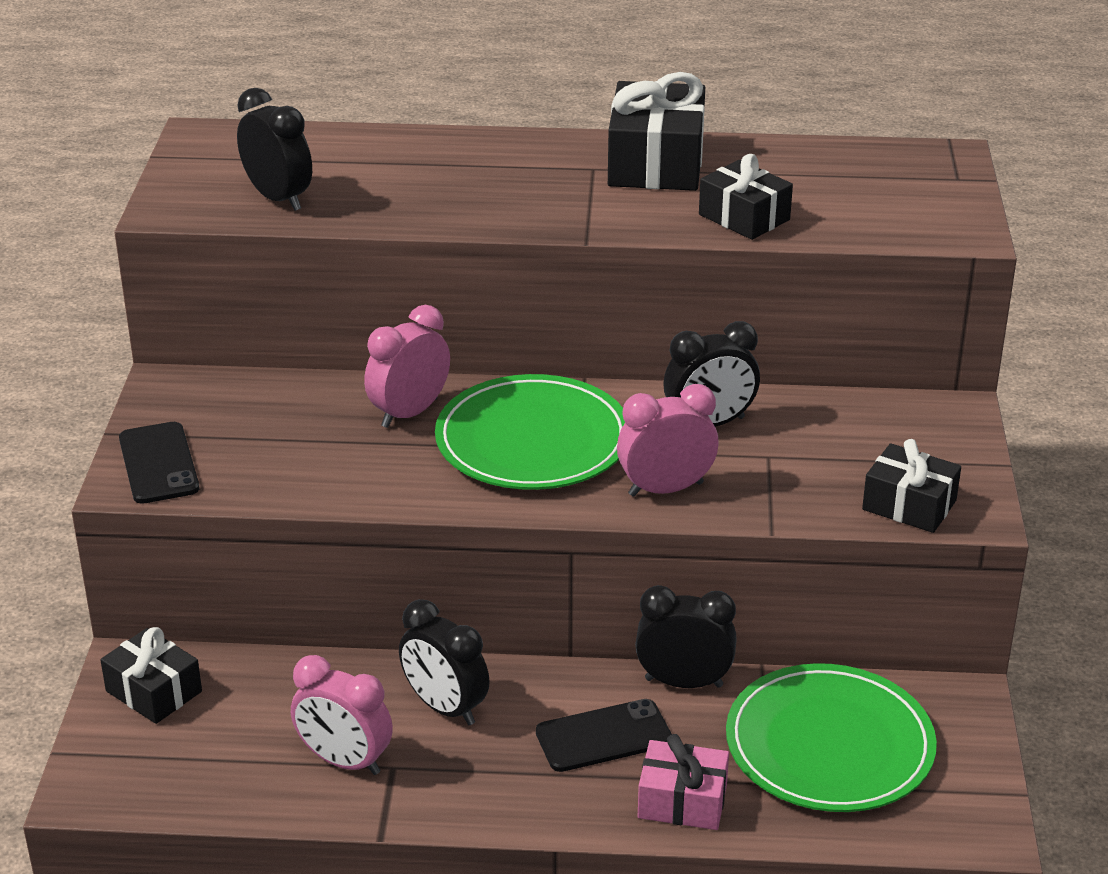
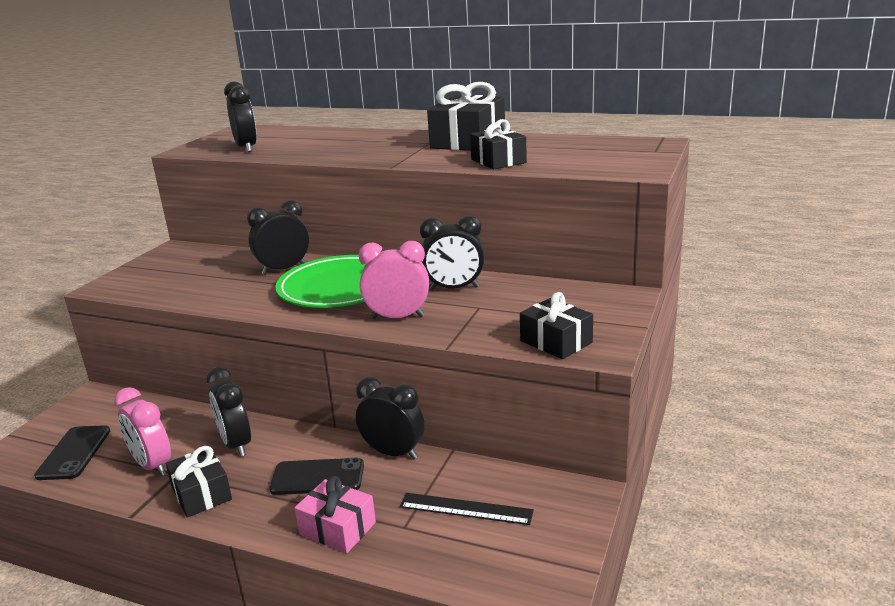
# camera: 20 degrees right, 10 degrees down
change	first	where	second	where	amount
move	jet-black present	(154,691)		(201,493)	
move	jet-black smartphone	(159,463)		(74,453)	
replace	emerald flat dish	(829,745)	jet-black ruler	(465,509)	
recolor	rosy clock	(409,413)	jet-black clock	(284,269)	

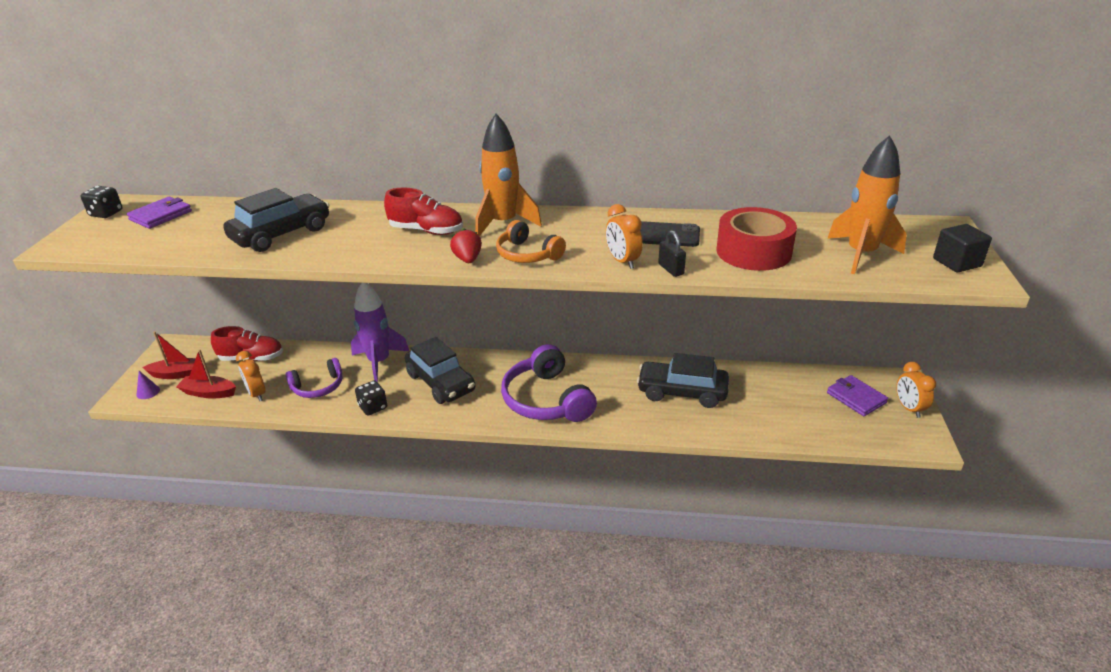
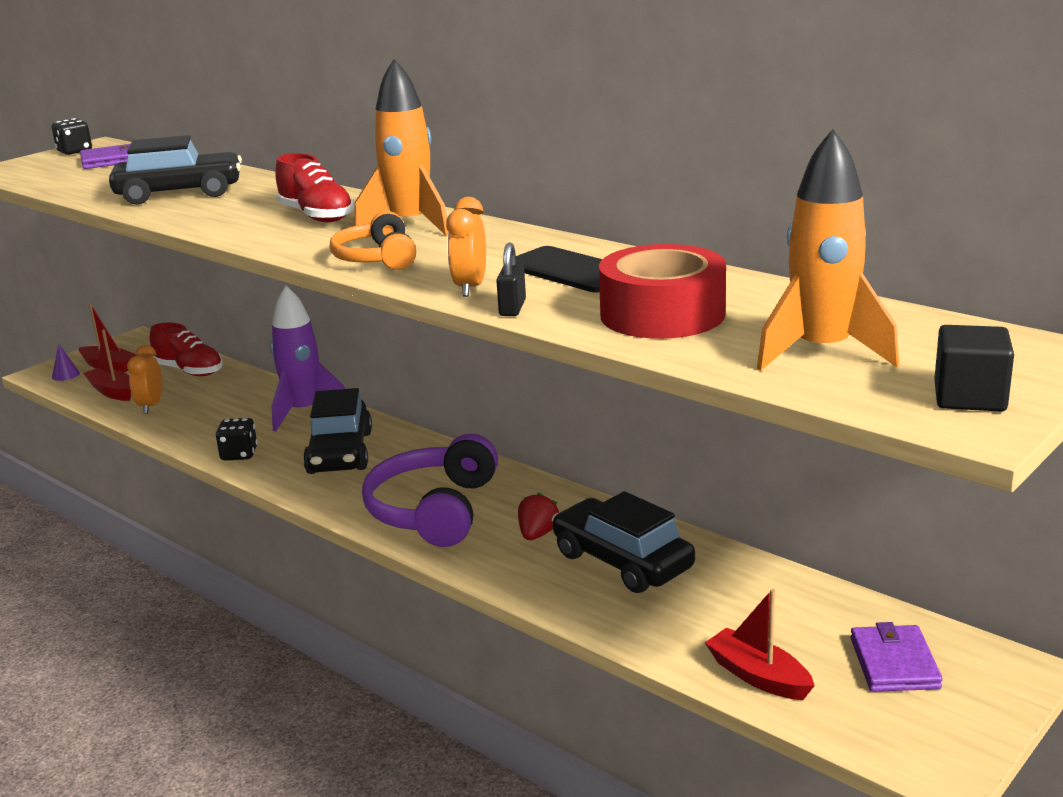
# camera: 35 degrees right, 10 degrees down
change	first	where	second	where	amount
delete	purple over-ear headphones	(318,387)			
delete	orange-coloured clock	(909,408)			
insert			red boat	(758,676)	
move	red toy strawberry	(468,259)		(537,534)	

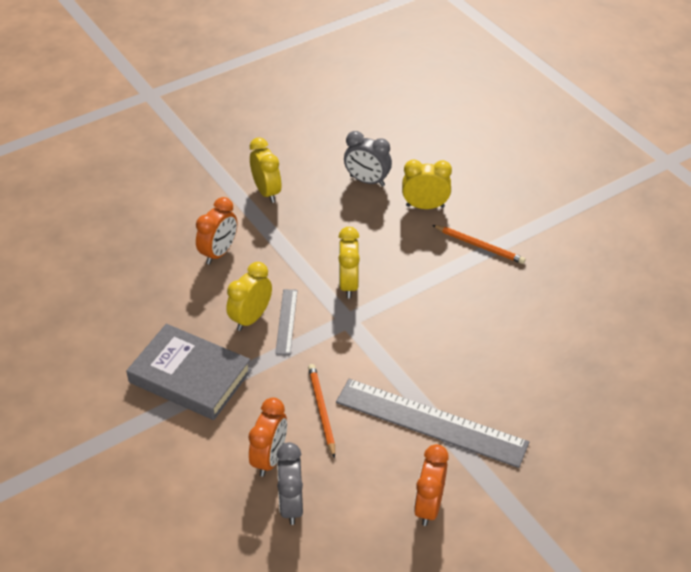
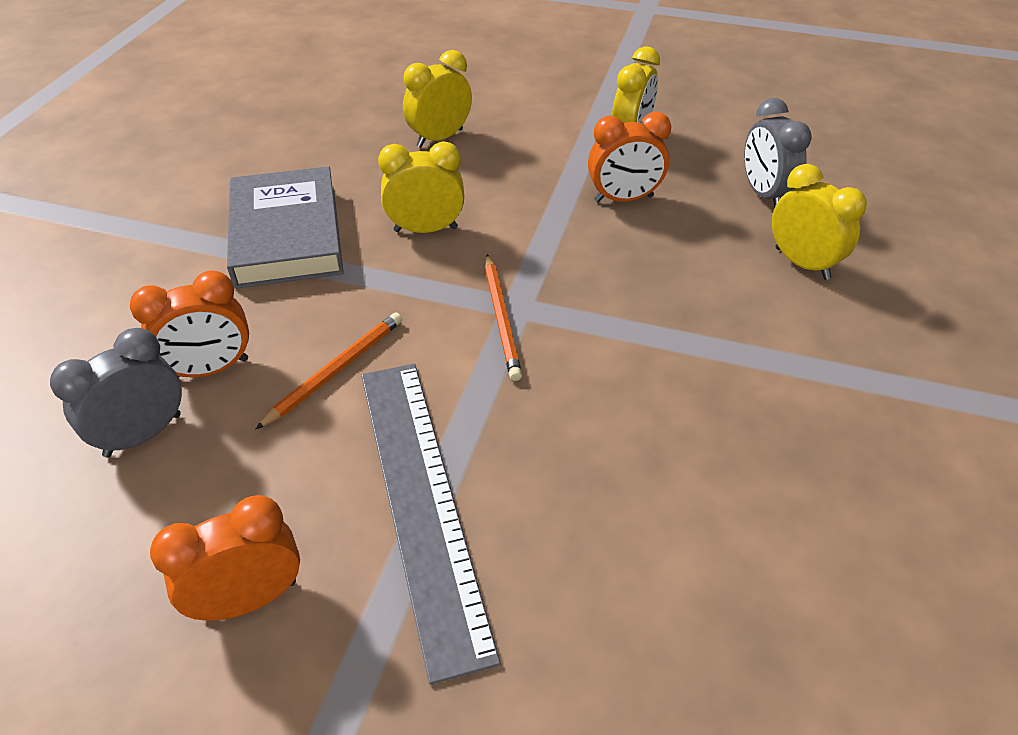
# camera: 50 degrees right, 0 degrees up
change	first	where	second	where	amount
delete	grey ruler	(286,321)			
move	orange-coloured clock	(219,253)		(623,199)	
move	bright yellow clock	(348,284)		(440,138)	
move	orange-coloured wooden pencil	(479,246)		(501,318)	

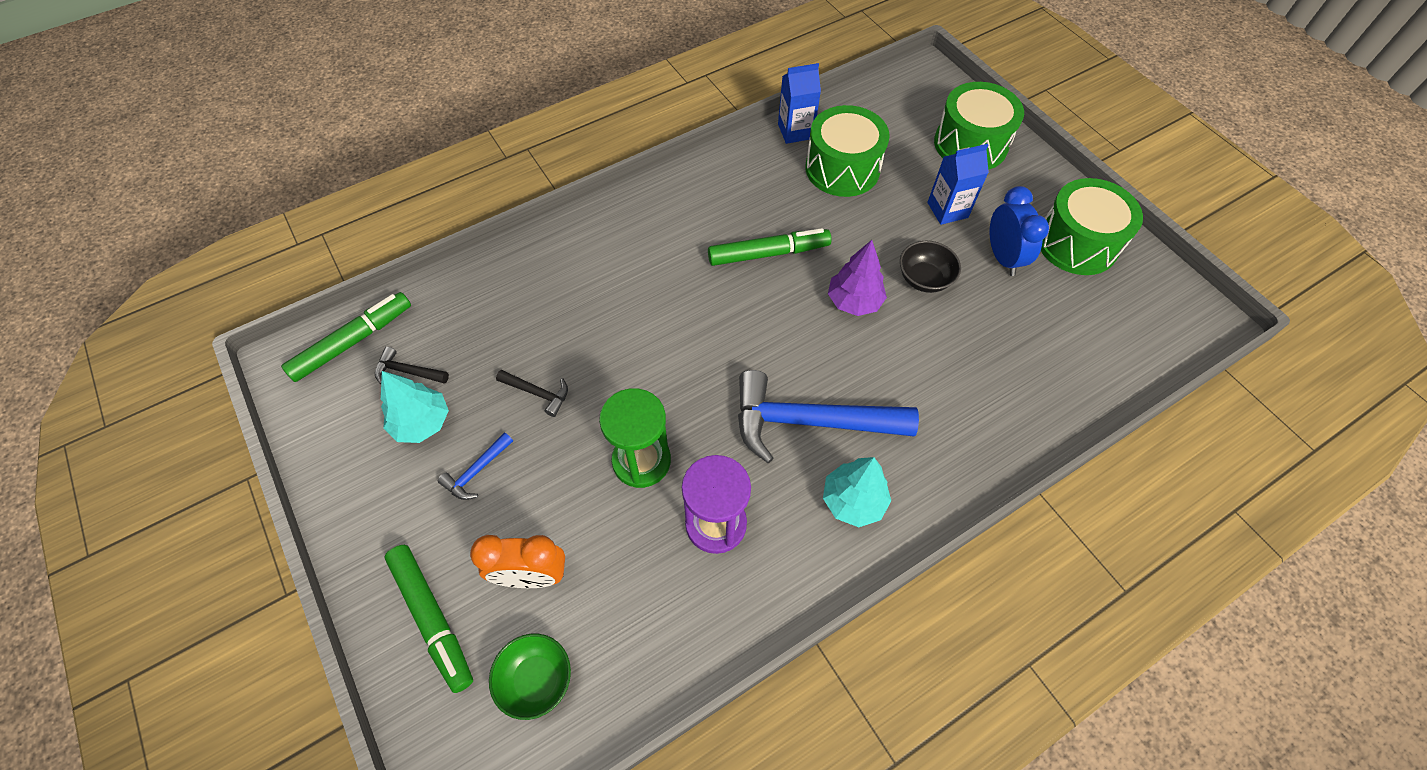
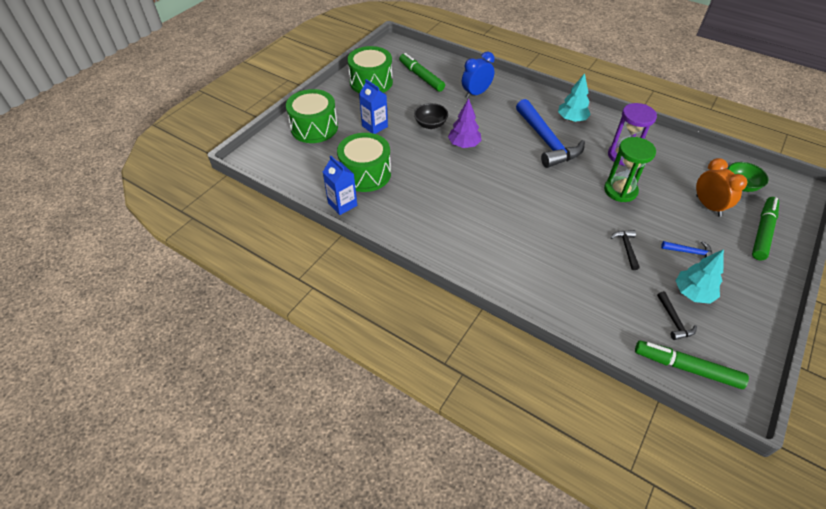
# camera: 115 degrees left, 10 degrees down
change	first	where	second	where	amount
move	emerald felt pen	(768,253)		(421,77)	
move	blue clock	(1002,257)		(476,93)	

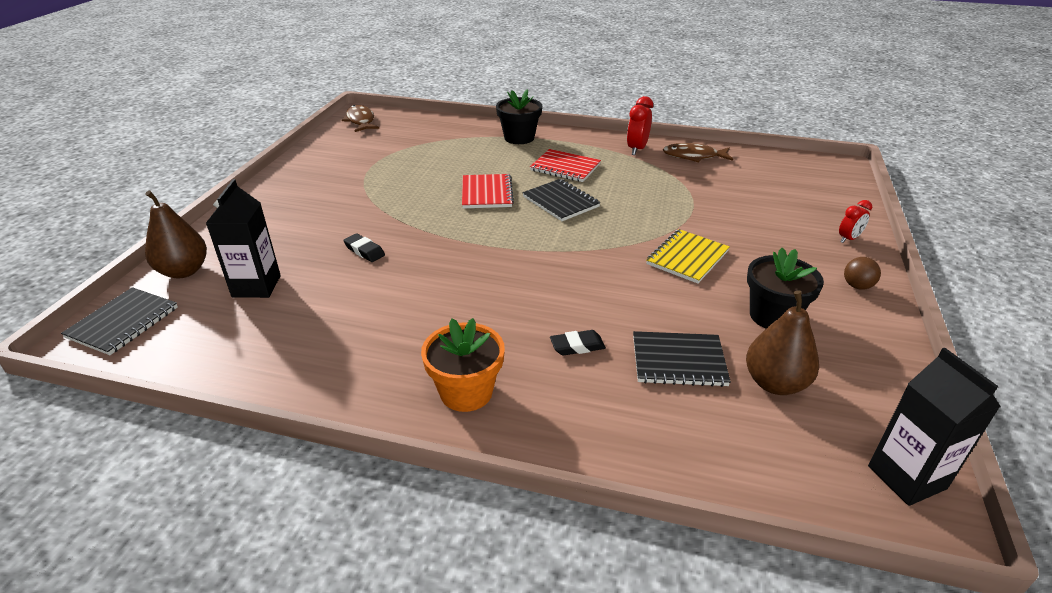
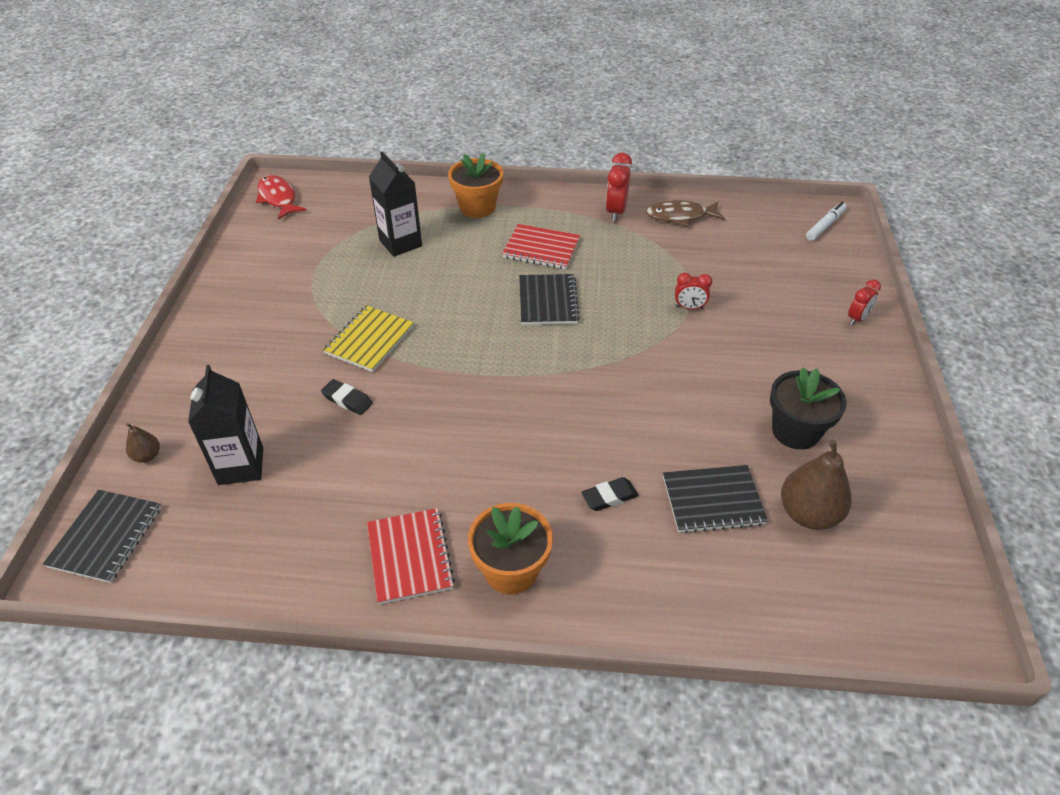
# camera: 10 degrees left, 10 degrees up
change	first	where	second	where	amount
delete	brown sphere	(857,286)			
insert			red clock	(689,307)	
insert			snow-white felt pen	(825,226)	
move	red exercise book	(487,193)		(410,557)	
move	bright yellow exercise book	(687,258)		(369,340)	
move	jet-black juice carton	(906,477)		(400,243)	
recolor	brown toy fish	(360,121)	red toy fish	(278,198)	
recolor	jet-black potted plant	(519,138)	orange-coloured potted plant	(477,207)	
rotate	jet-black exercise book	(561,202)		(548,301)	45 degrees clockwise
resize	brown pear	(184,271)		(147,456)	x0.50

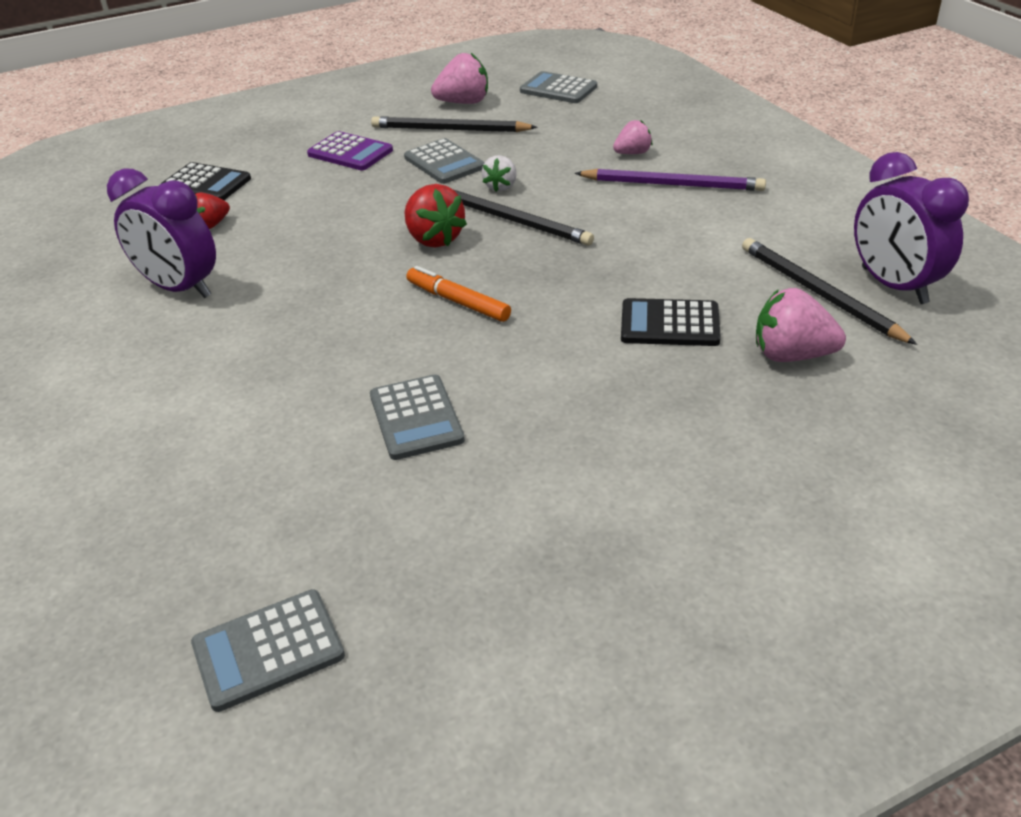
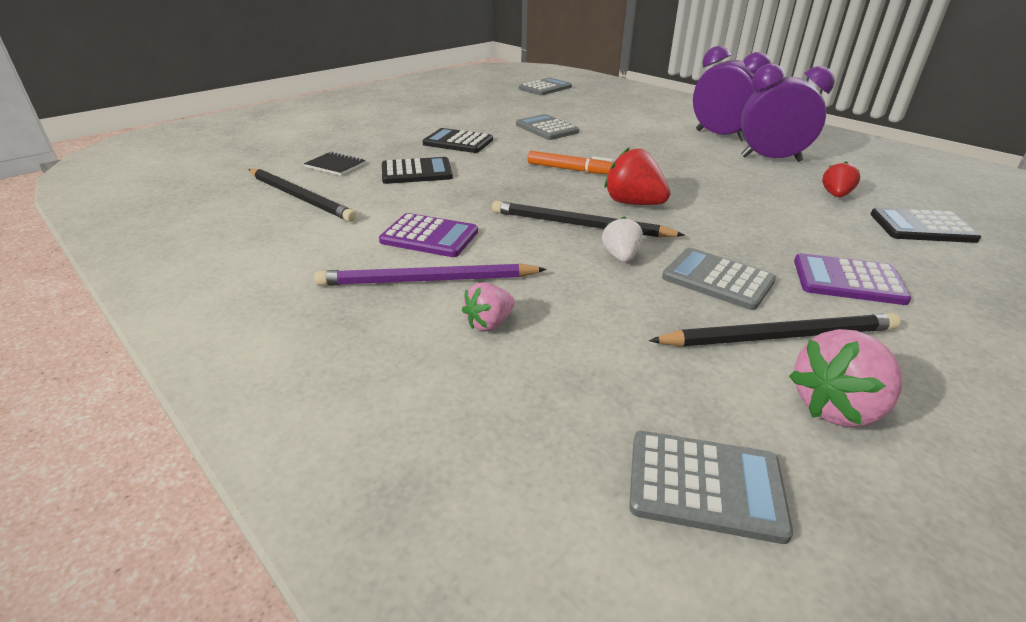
# camera: 160 degrees right, 5 degrees down
change	first	where	second	where	amount
insert			purple calculator	(429,236)	
insert			jet-black calculator	(458,142)	
move	purple clock	(893,285)		(720,136)	
replace	rosy toy strawberry	(791,355)	jet-black exercise book	(335,165)	

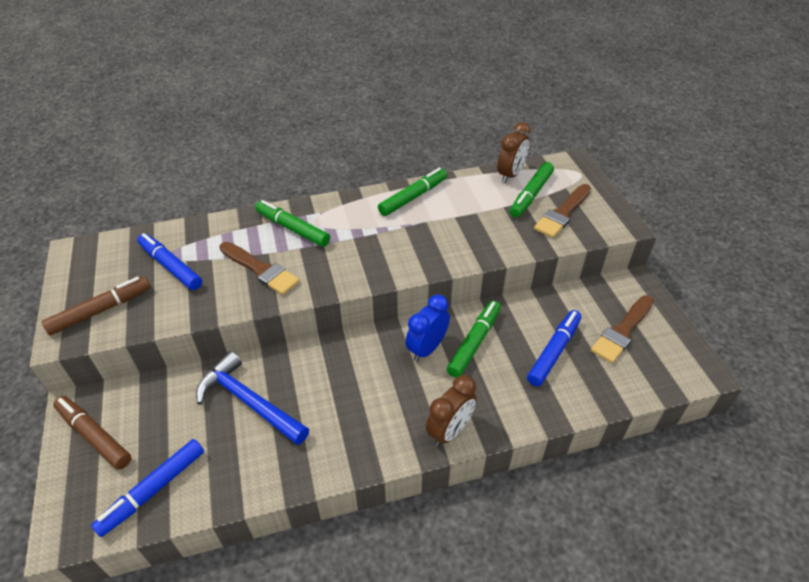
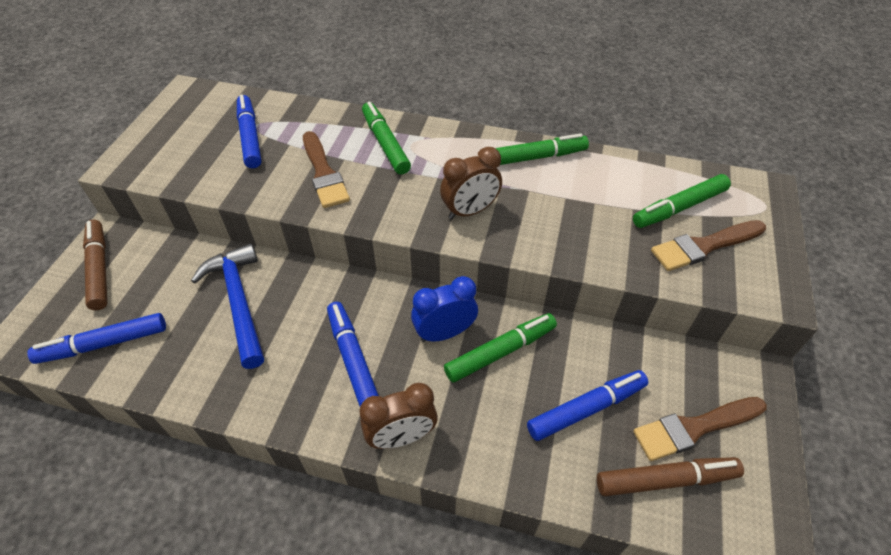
# camera: 30 degrees right, 5 degrees up
change	first	where	second	where	amount
insert			blue felt pen	(353,359)	
move	brown felt pen	(101,310)		(665,480)	
move	brown clock	(510,175)		(470,211)	

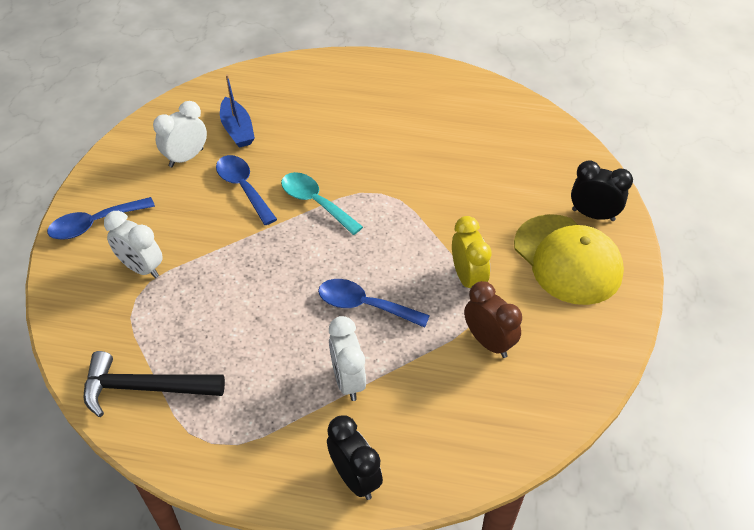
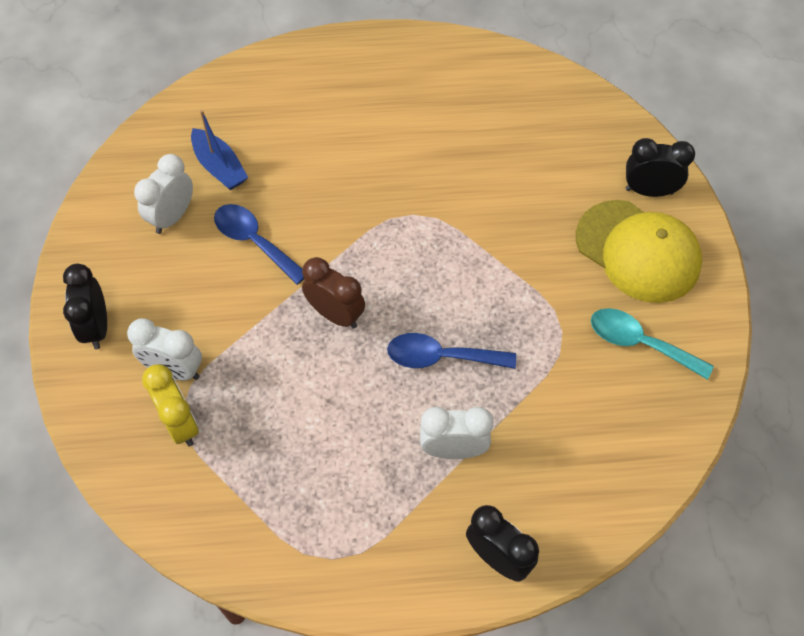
# camera: 15 degrees left, 10 degrees up
change	first	where	second	where	amount
delete	jet-black hammer	(144,388)			
move	teal teaspoon	(315,202)		(639,343)	
move	bright yellow clock	(467,278)		(180,424)	
move	brown clock	(488,342)		(335,315)	
replace	blue teaspoon	(94,224)	jet-black clock	(97,327)	
rotate	snow-white clock	(348,380)		(453,450)	120 degrees clockwise

